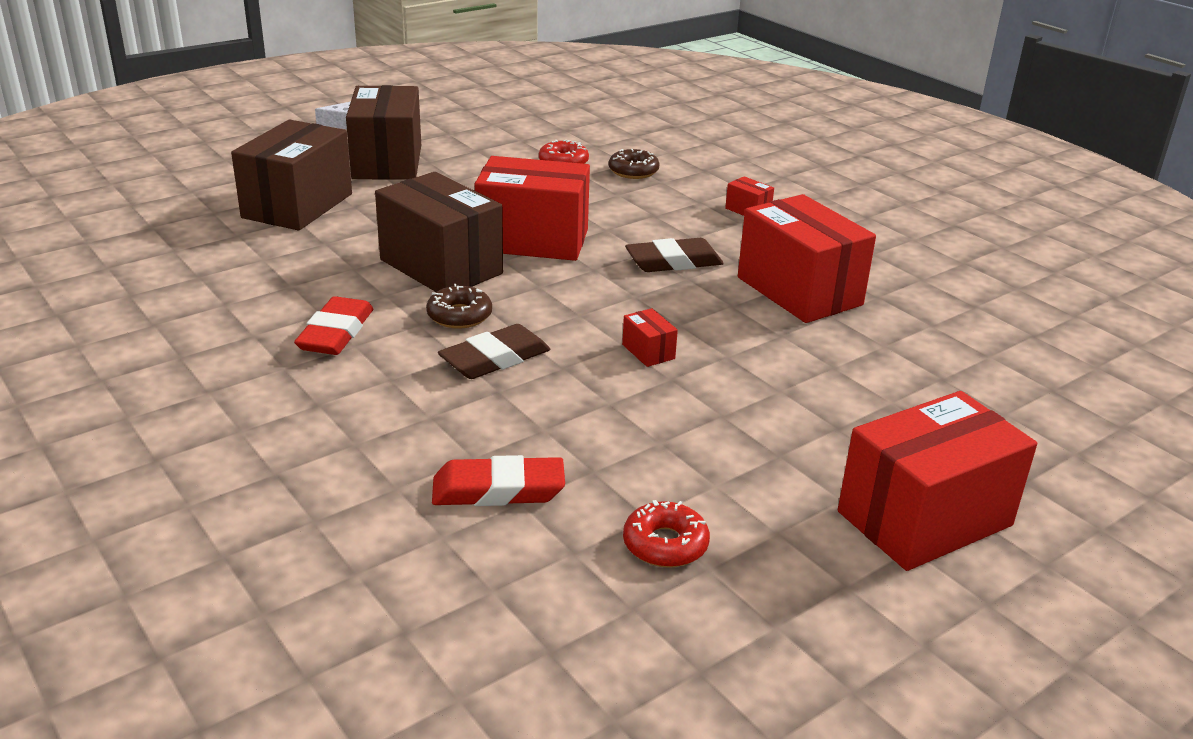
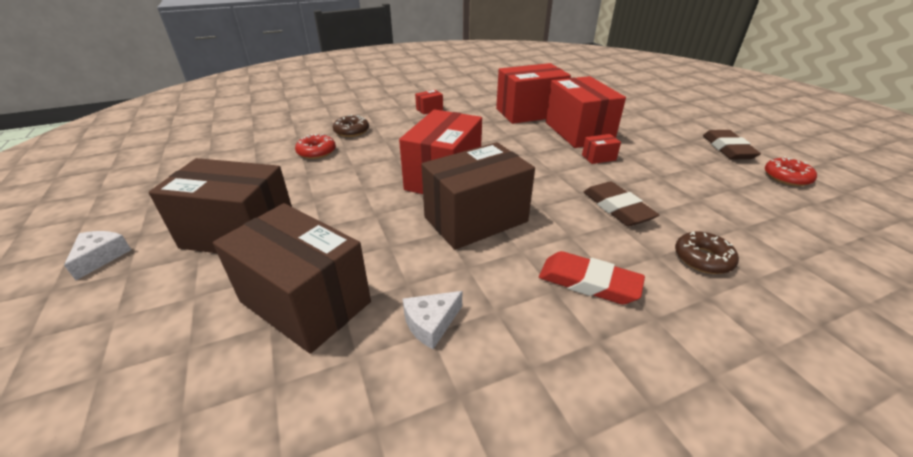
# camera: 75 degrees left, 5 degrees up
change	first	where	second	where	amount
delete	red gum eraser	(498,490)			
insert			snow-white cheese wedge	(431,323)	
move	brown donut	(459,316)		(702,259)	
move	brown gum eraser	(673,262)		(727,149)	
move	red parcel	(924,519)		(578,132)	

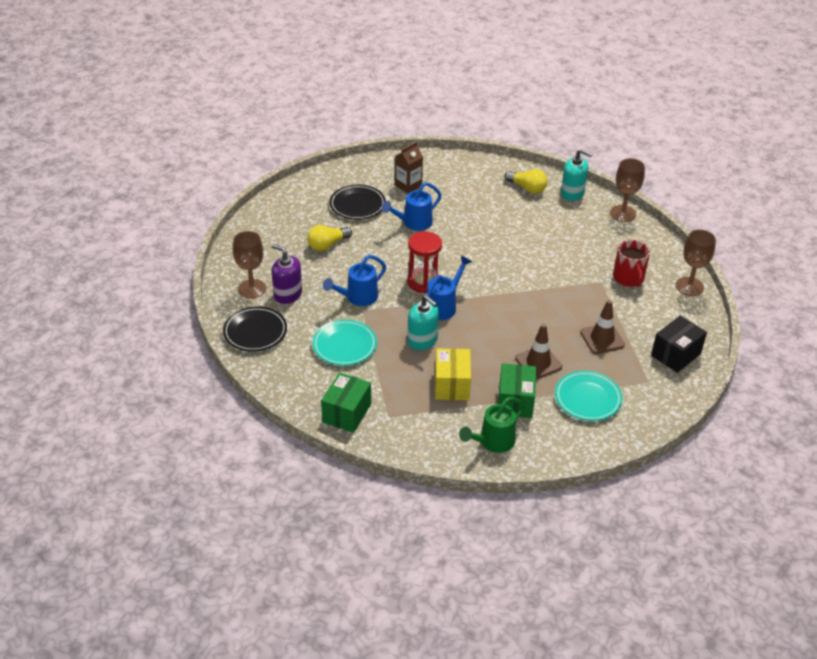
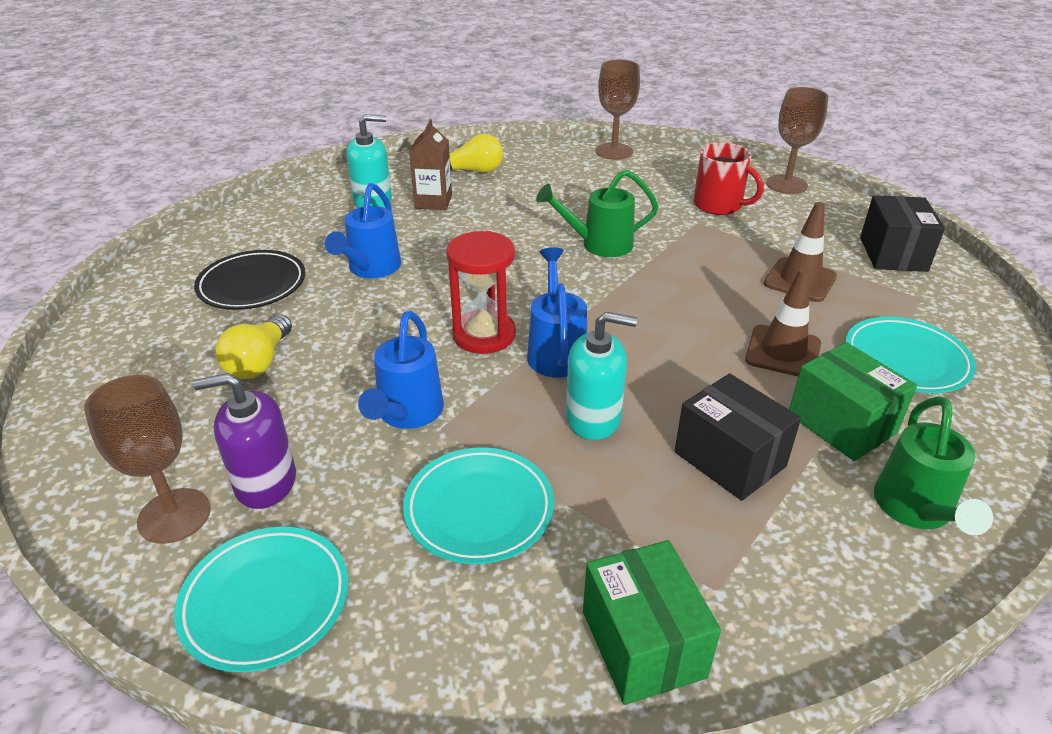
# camera: 40 degrees left, 5 degrees down
change	first	where	second	where	amount
insert			emerald watering can	(599,244)	
move	brown juice carton	(408,185)		(433,202)	
move	teal soap dispenser	(572,193)		(373,201)	
recolor	jet-black flat dish	(255,332)	teal flat dish	(265,601)	
recolor	bright yellow parcel	(452,385)	jet-black parcel	(730,459)	

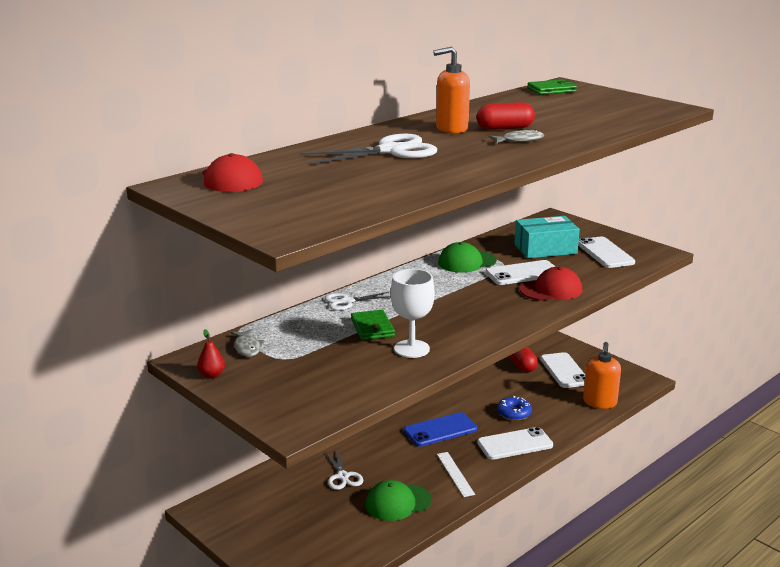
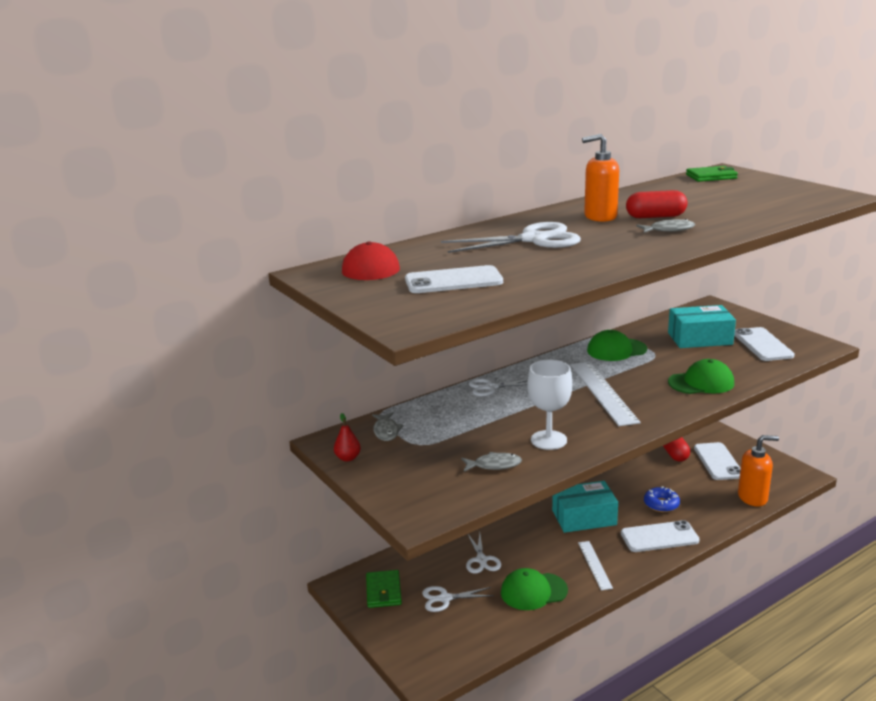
# camera: 10 degrees right, 0 degrees up
change	first	where	second	where	amount
insert			snow-white scissors	(445,599)	
insert			grey toy fish	(494,465)	
insert			snow-white ruler	(602,392)	
move	emerald card wallet	(372,328)		(383,591)	
move	snow-white smartphone	(523,273)		(453,281)	
replace	blue smartphone	(440,430)	teal parcel	(584,517)	
recolor	red cap	(551,290)	emerald cap	(701,383)	
rotate	orange-coloured soap dispenser	(599,402)		(753,497)	120 degrees counterclockwise

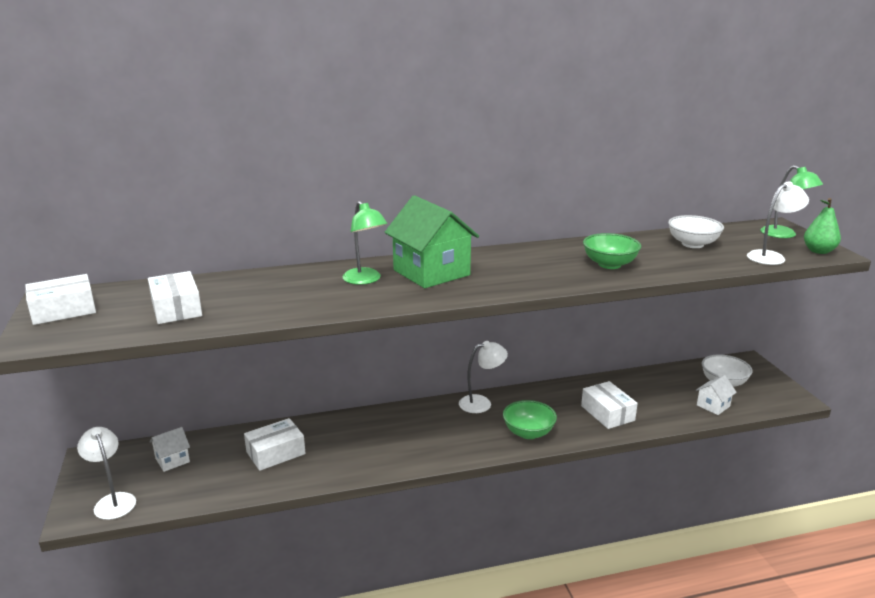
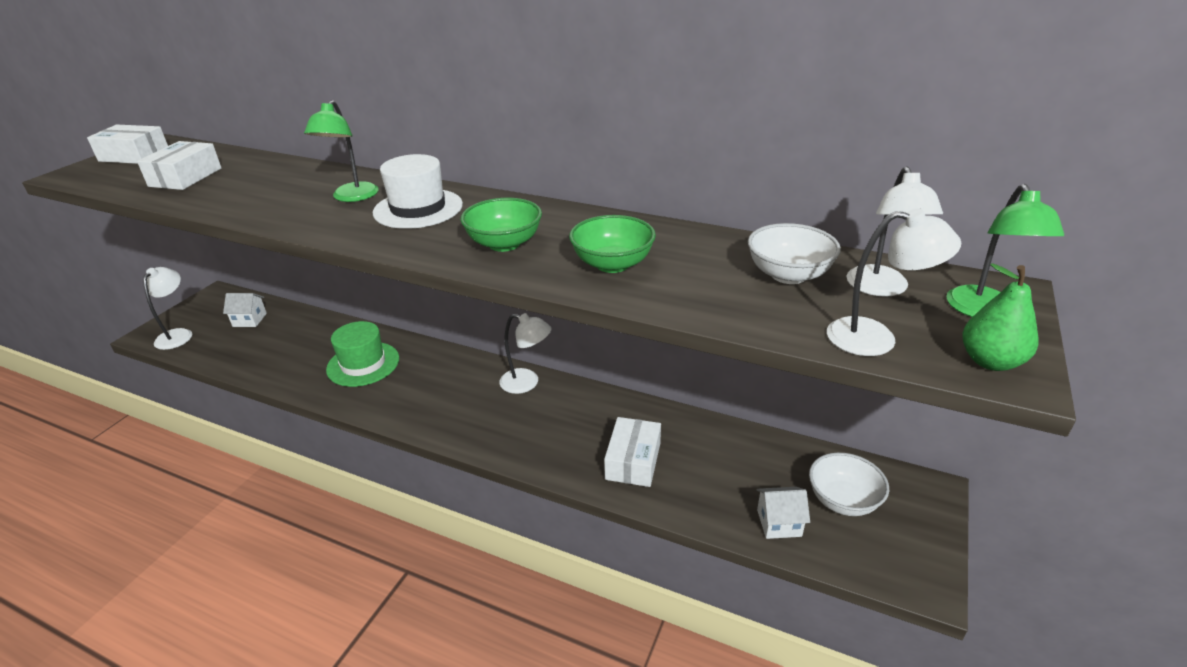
# camera: 40 degrees right, 10 degrees up
change	first	where	second	where	amount
delete	snow-white parcel	(275,453)			
insert			emerald hat	(363,364)	
insert			snow-white desk lamp	(880,288)	
move	emerald bowl	(528,433)		(504,244)	
replace	emerald house	(431,272)	snow-white hat	(418,209)	

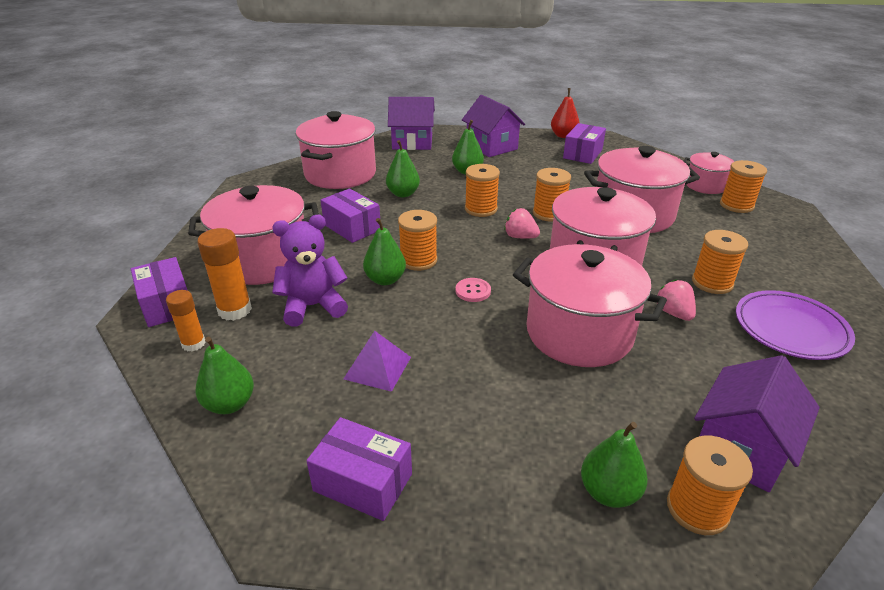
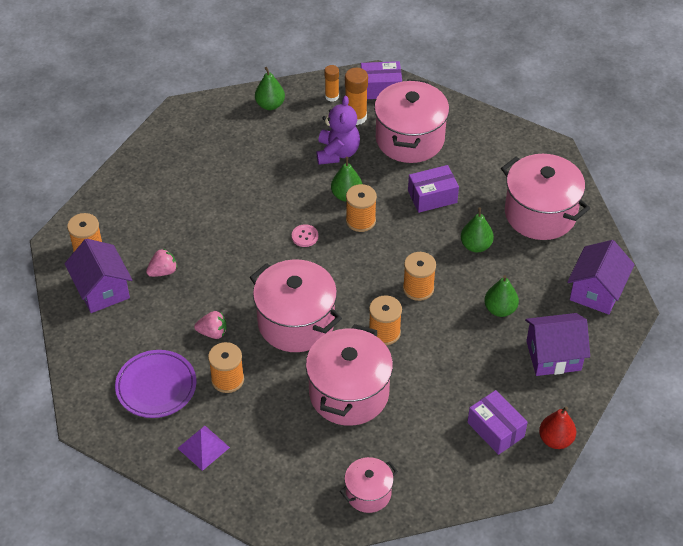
# camera: 115 degrees right, 15 degrees up
change	first	where	second	where	amount
delete	purple parcel	(363,482)			
delete	rosy cooking pot	(579,333)			
delete	emerald pear	(609,492)			
delete	orange-coloured bobbin	(736,205)			
move	purple pyramid shape	(377,367)		(203,447)	
move	rosy toy strawberry	(520,237)		(163,271)	

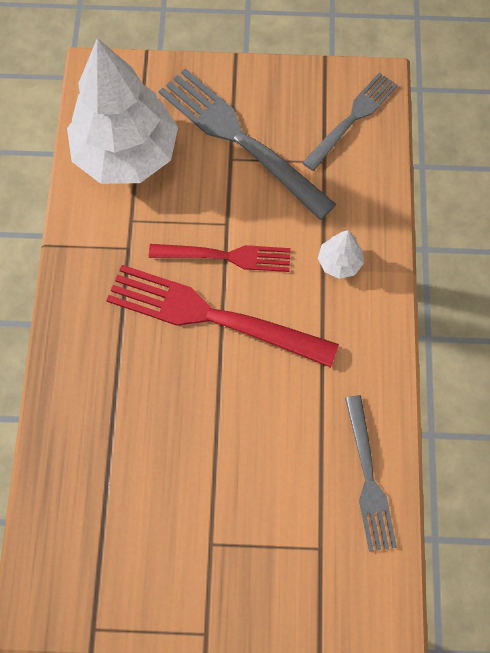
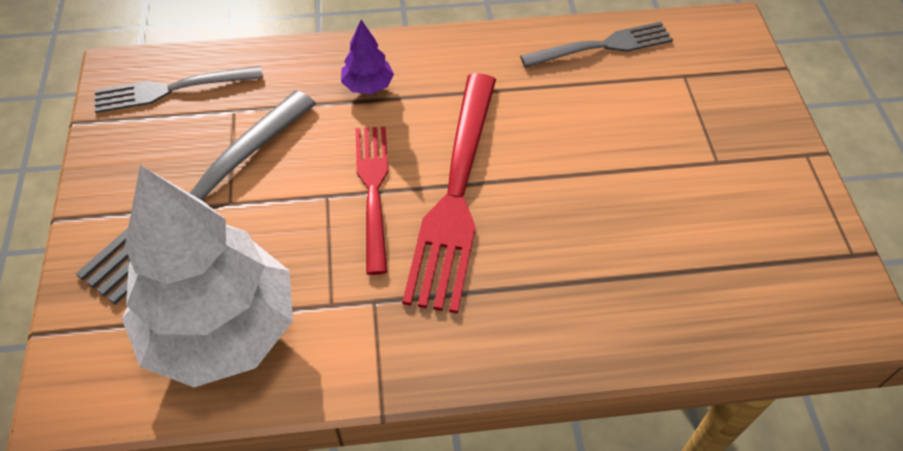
# camera: 100 degrees left, 15 degrees down
change	first	where	second	where	amount
recolor	snow-white toy tree	(339,262)	purple toy tree	(367,86)	
rotate	grey dinner fork	(352,119)		(172,89)	45 degrees counterclockwise

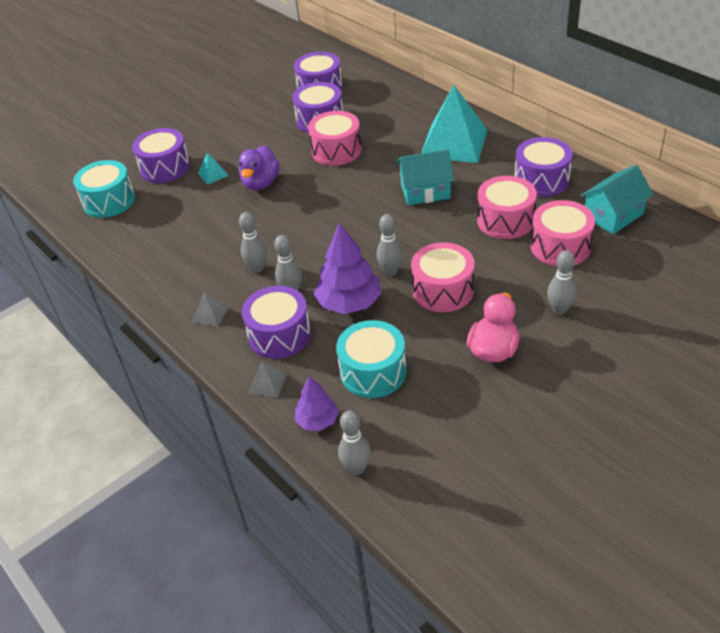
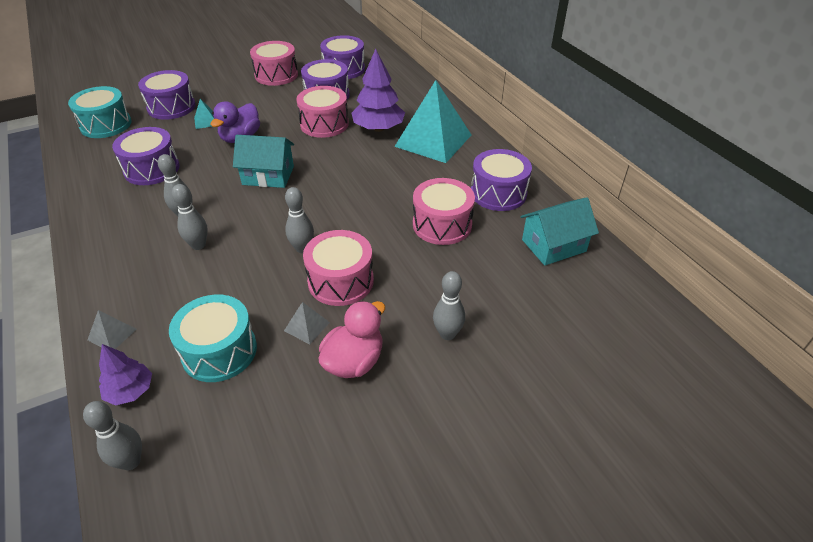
# camera: 10 degrees right, 0 degrees up
change	first	where	second	where	amount
move	grey pyramid shape	(210,314)		(306,326)	
move	purple drum	(279,335)		(152,169)	
move	purple toy tree	(349,303)		(378,128)	
move	teal house	(425,191)		(268,175)	
move	rosy drum	(560,246)		(276,75)	

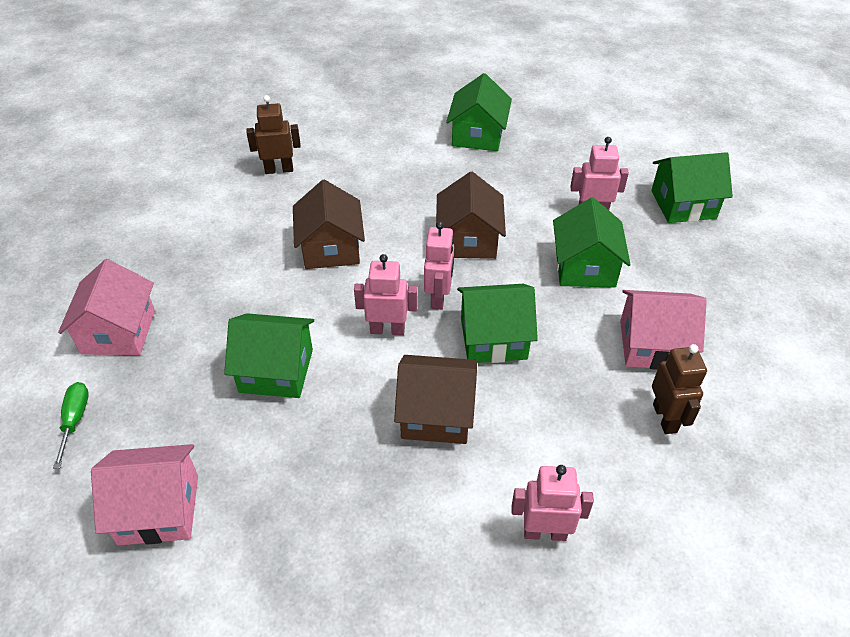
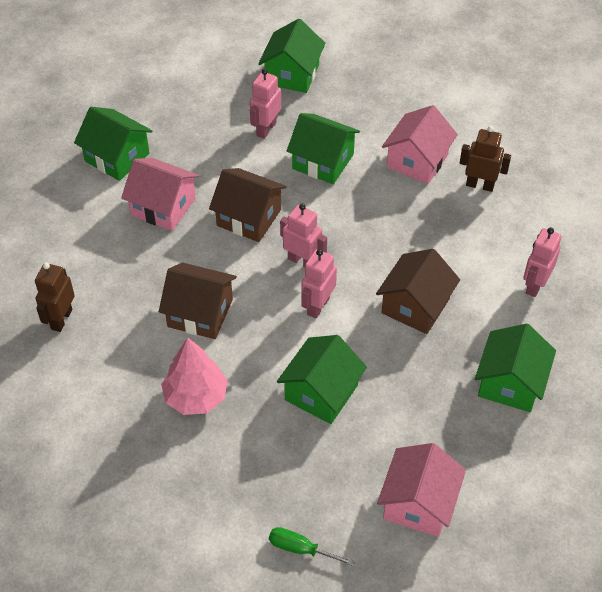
# camera: 65 degrees left, 5 degrees up
change	first	where	second	where	amount
insert			rosy toy tree	(196,396)	
move	rosy house	(119,332)		(163,207)	
move	emerald house	(493,338)		(510,383)	

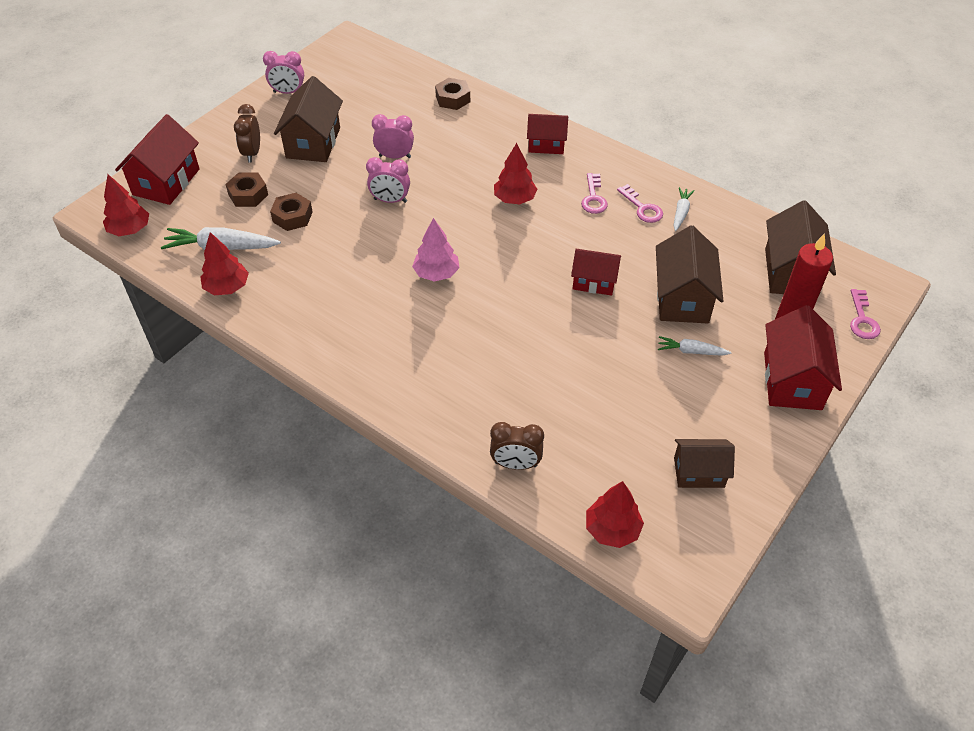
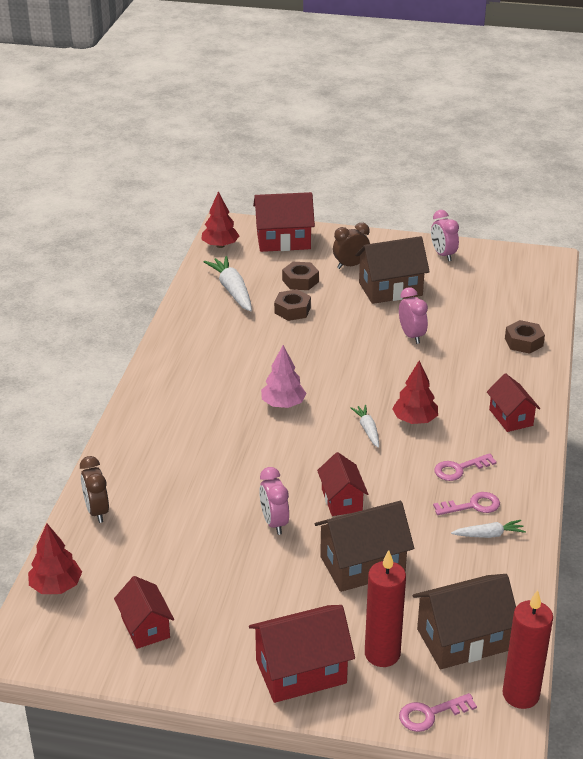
# camera: 65 degrees right, 15 degrees down
change	first	where	second	where	amount
delete	red toy tree	(227,287)			
insert			red pillar candle	(520,695)	
move	rosy clock	(390,200)		(274,523)	
move	snow-white root vegetable	(691,351)		(367,430)	
recolor	brown house	(699,472)	red house	(145,627)	
rotate	rosy door key	(642,208)		(472,505)	135 degrees counterclockwise

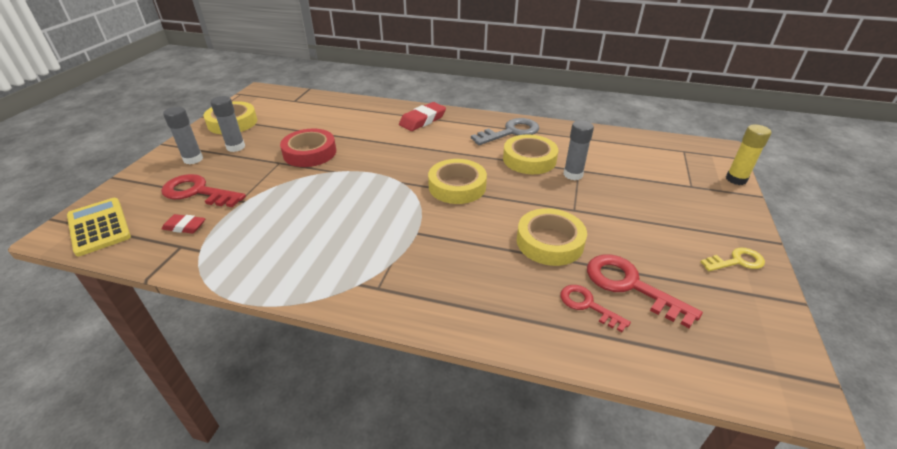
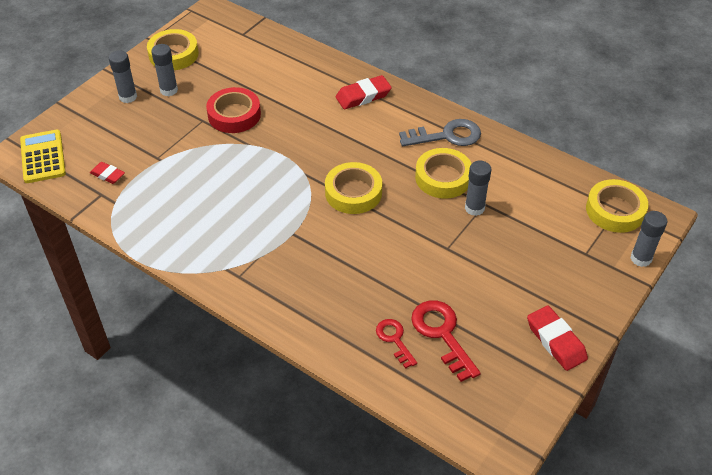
# camera: 20 degrees right, 10 degrees up
change	first	where	second	where	amount
delete	red door key	(197,192)			
move	bright yellow sticky tape	(549,242)		(615,210)	
replace	bright yellow door key	(736,261)	red gum eraser	(555,341)	
recolor	bright yellow glue stick	(736,179)	grey glue stick	(641,258)	

